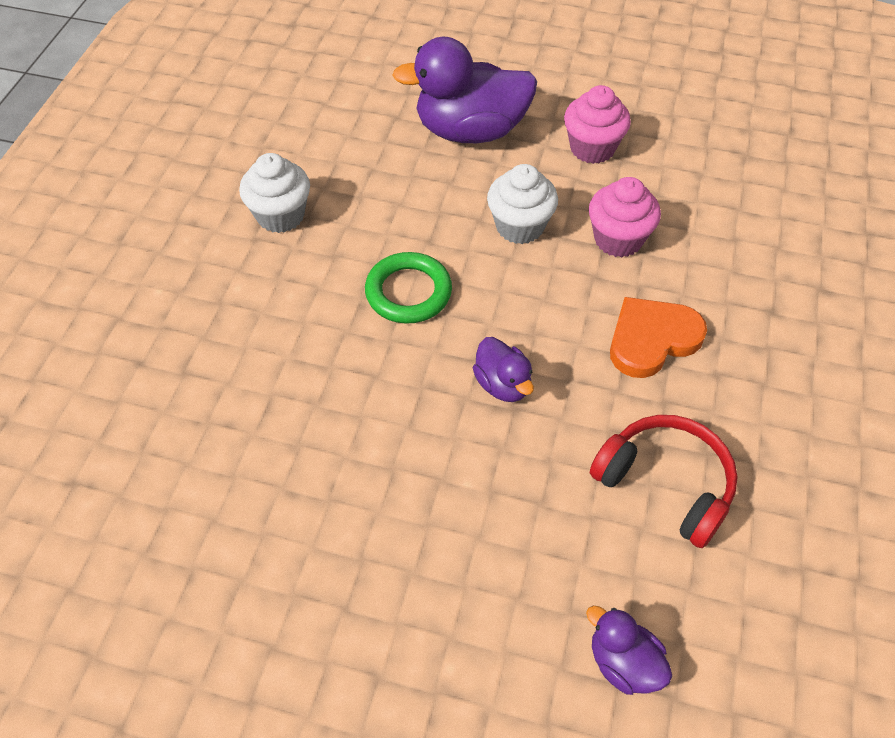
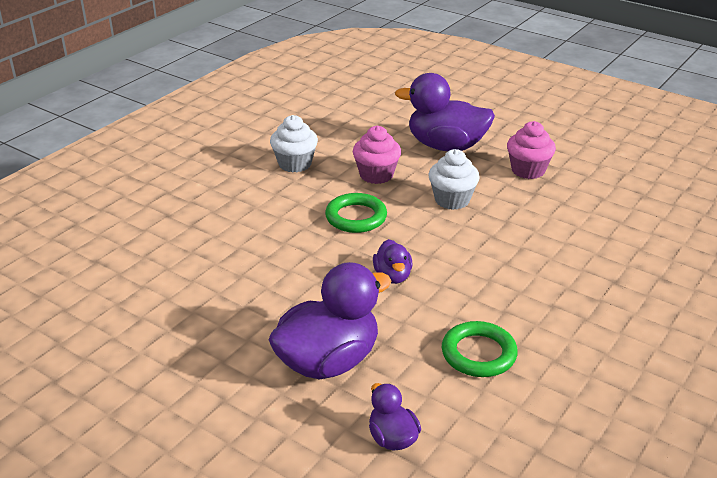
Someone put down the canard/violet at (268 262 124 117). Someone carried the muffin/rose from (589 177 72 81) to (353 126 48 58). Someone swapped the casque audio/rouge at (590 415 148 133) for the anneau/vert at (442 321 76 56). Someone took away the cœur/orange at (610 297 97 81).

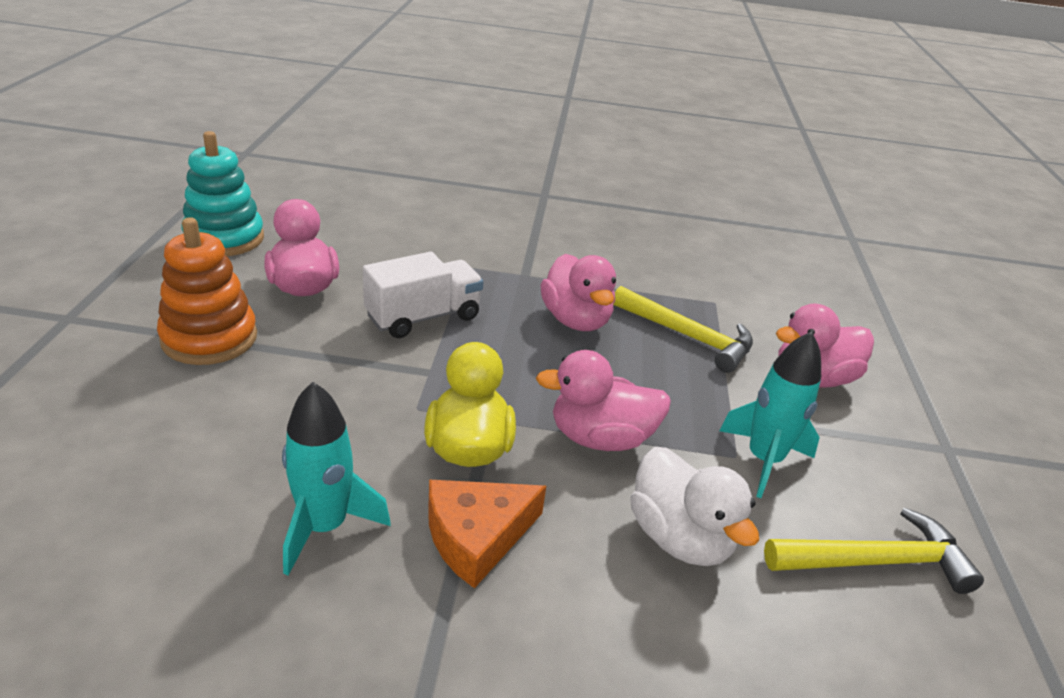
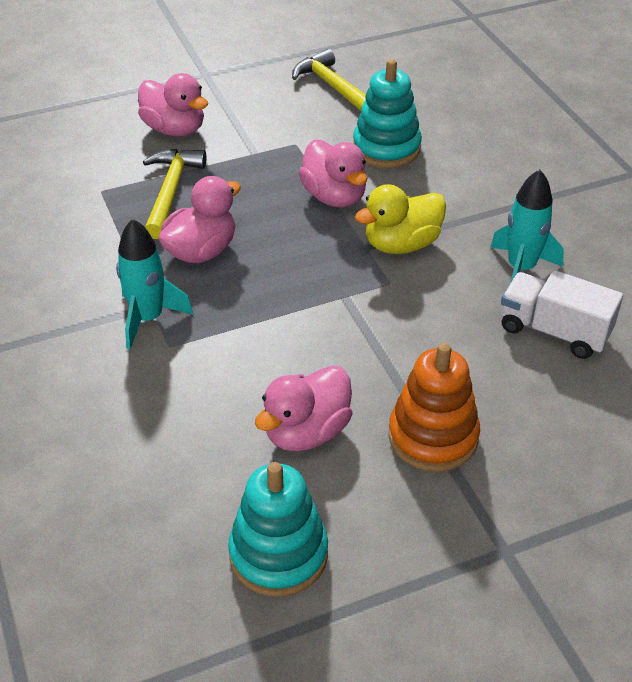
Someone carried the fusée/turquoise from (719 331 102 167) to (116 219 77 131). Someone swapped the canard/blanc at (630 446 129 120) for the jouet à empiler/turquoise at (353 59 69 109). Someone carried the camion/blanc from (363 252 120 86) to (501 270 122 89). Someone took away the fromage/orange at (428 479 118 109).

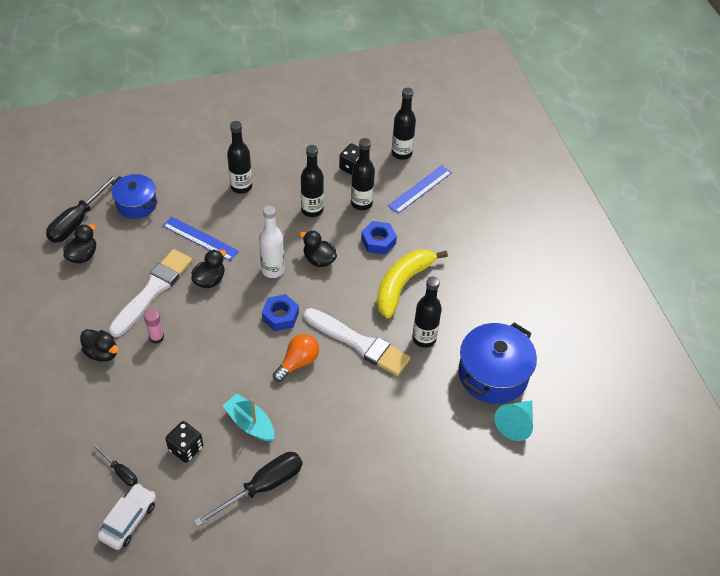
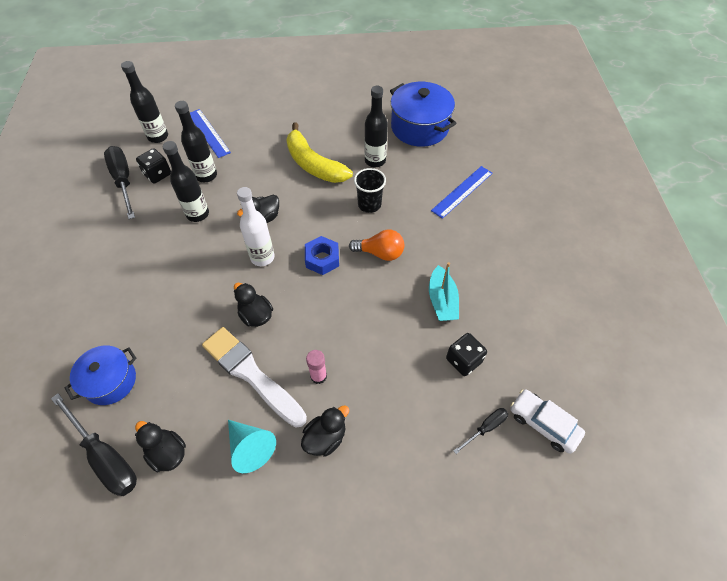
Someone carried the tournevis/noir from (194 452 108 75) to (104 146 31 73). Someone carried the cône/turquoise from (494 400 39 41) to (228 420 48 53). Someone rotated the ampoule/orange at (273 334 46 48) by 135 degrees clockwise. Someone swapped the pinceau/blanc at (304 308 107 68) for the gobelet/noir at (354 168 32 45). Someone rotated the bateau/turquoise at (222 393 52 48) by 60 degrees counterclockwise. Someone carried the règle/bleu from (163 216 76 45) to (431 166 61 53). Someone took away the bouteille/noir at (227 121 25 73). Someone took away the écrou/bleu at (361 221 36 34).

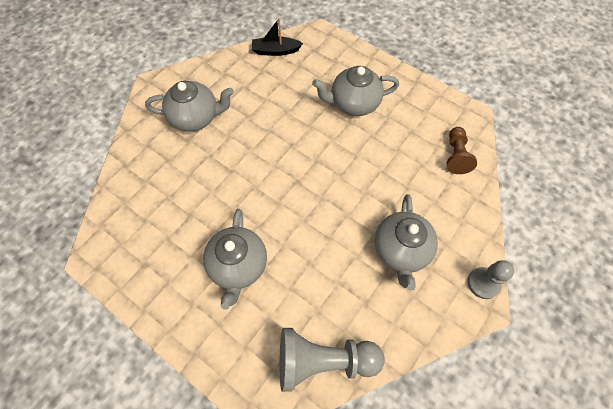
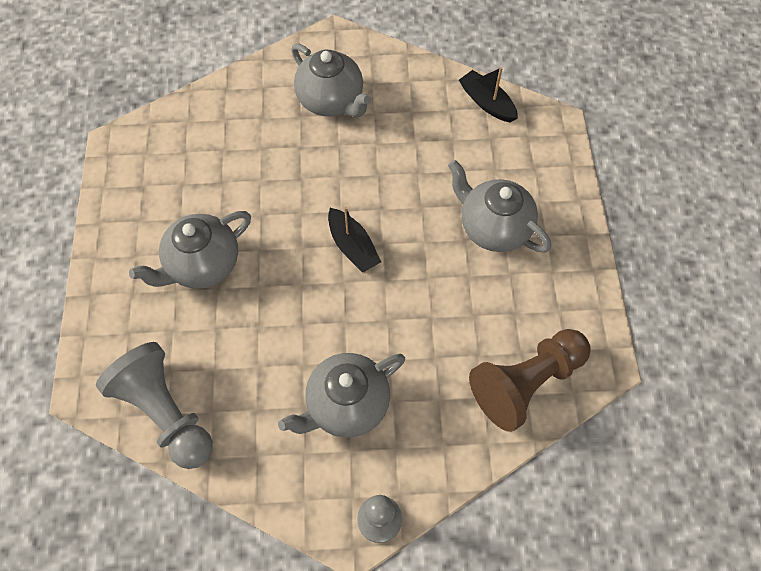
Someone put down the bateau/noir at (328 207 53 66). Someone scaled the pion/marron at (447 127 30 47) by 1.66.

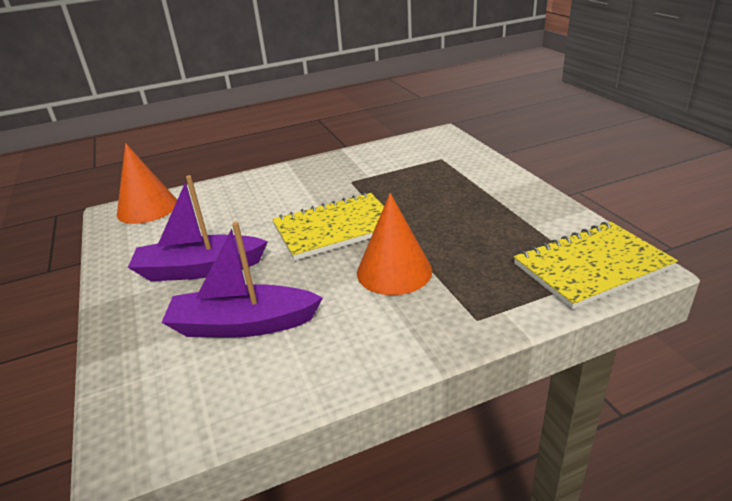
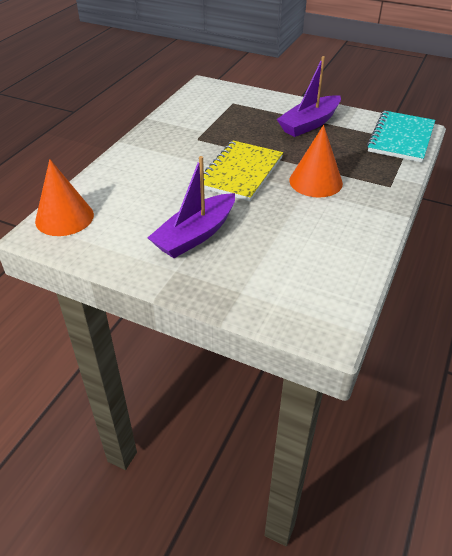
Someone carried the bateau/violet from (161 222 162 116) to (277 56 64 81). Someone repainted the carnet/jaune at (514 222 164 87), which became the carnet/turquoise at (367 111 68 51).

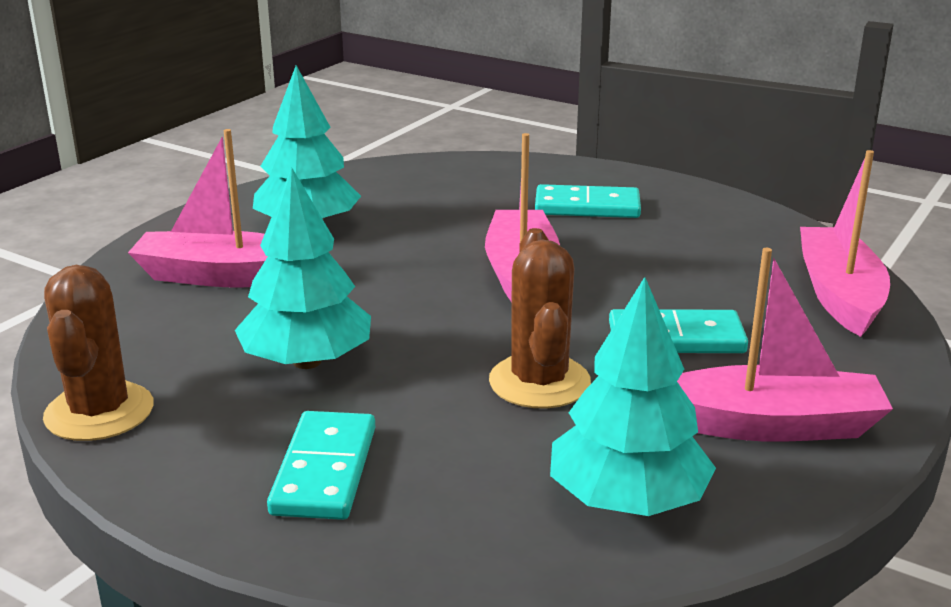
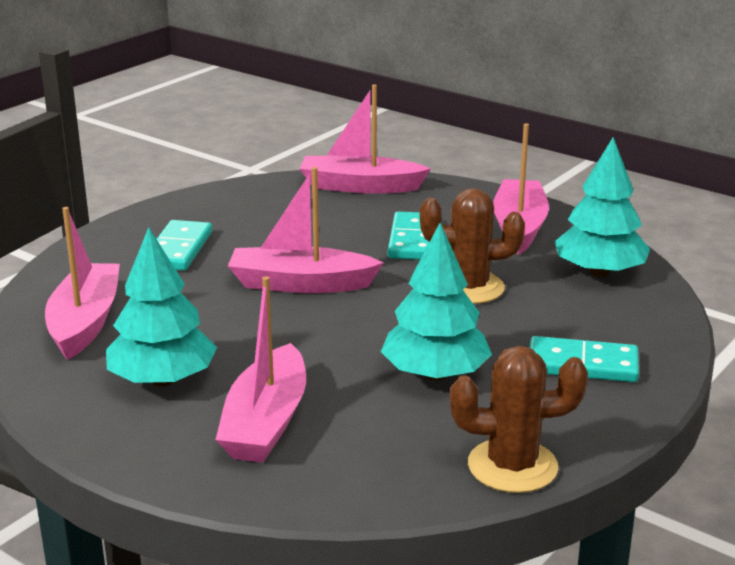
Someone put down the bateau/rose at (45 207 75 153).

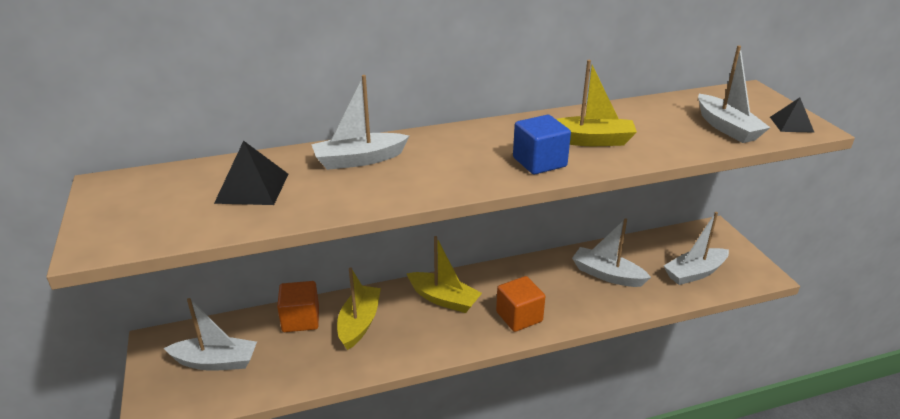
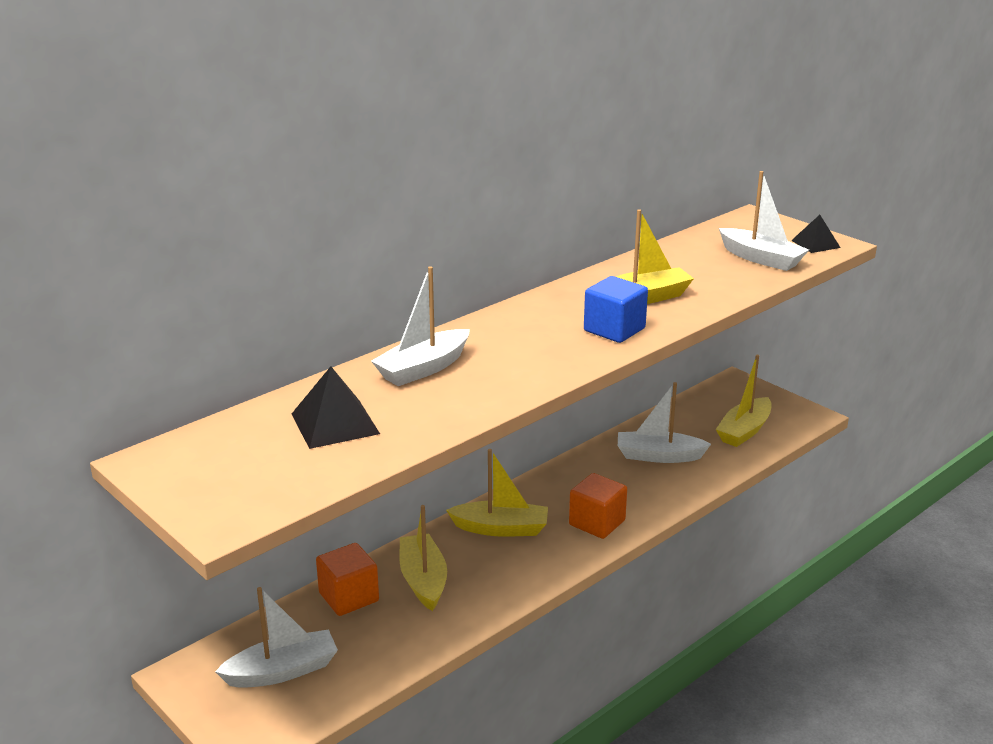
Someone repainted the bateau/blanc at (664 212 65 73), which became the bateau/jaune at (716 355 56 92).

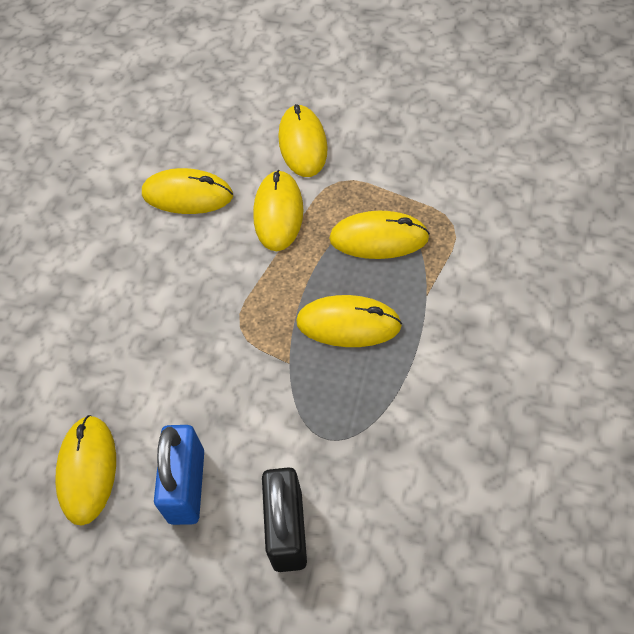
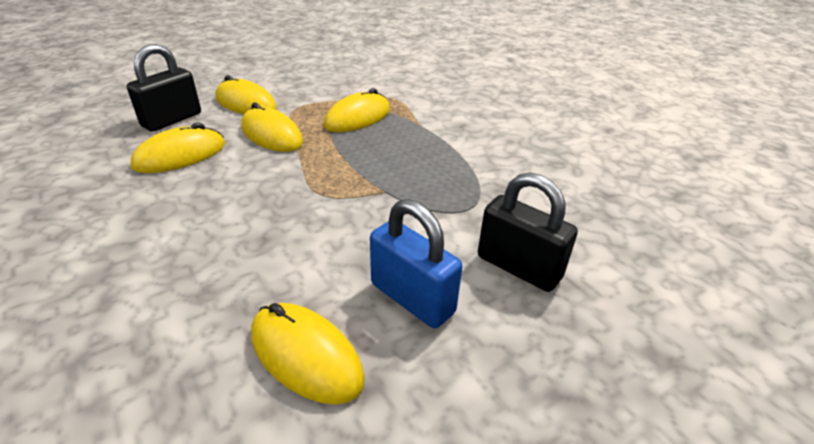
Someone put down the cadenas/noir at (127 44 74 88). Someone took away the souris/jaune at (296 295 106 52).

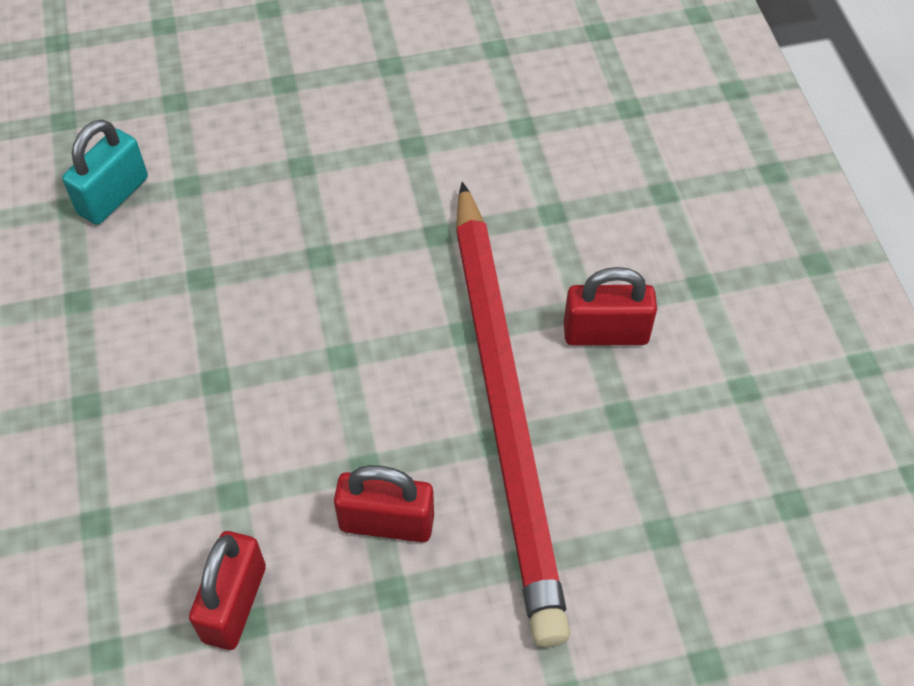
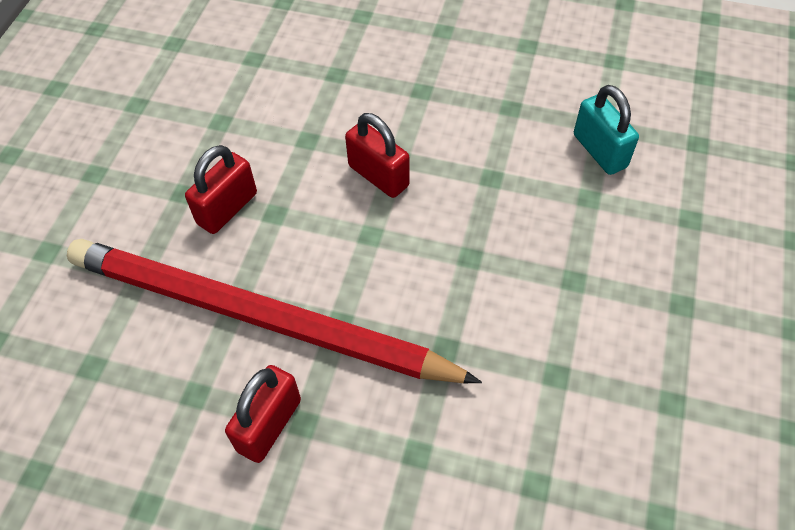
Someone carried the cadenas/rouge from (189 531 77 119) to (345 113 65 85).

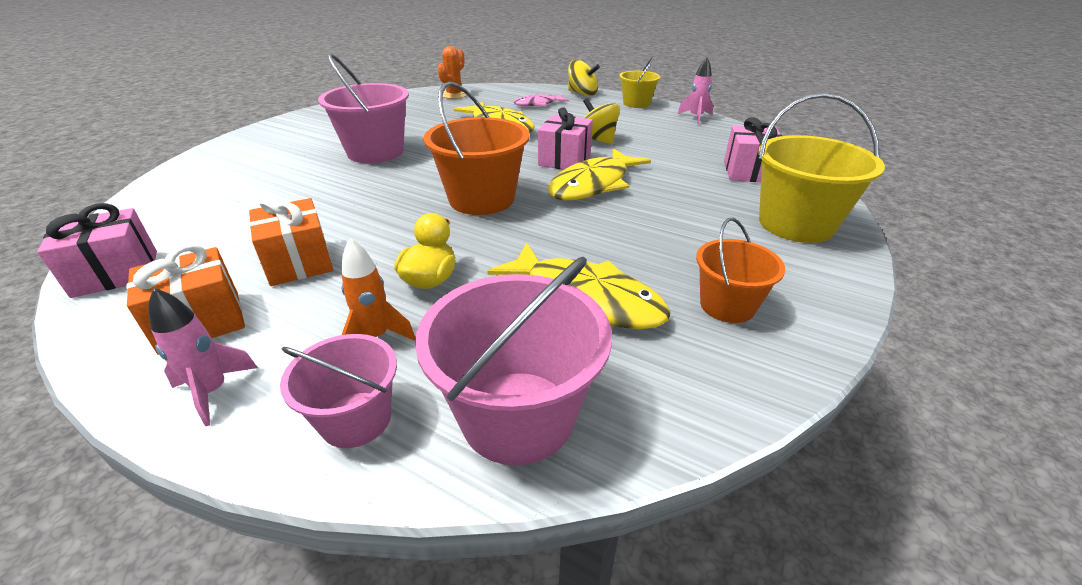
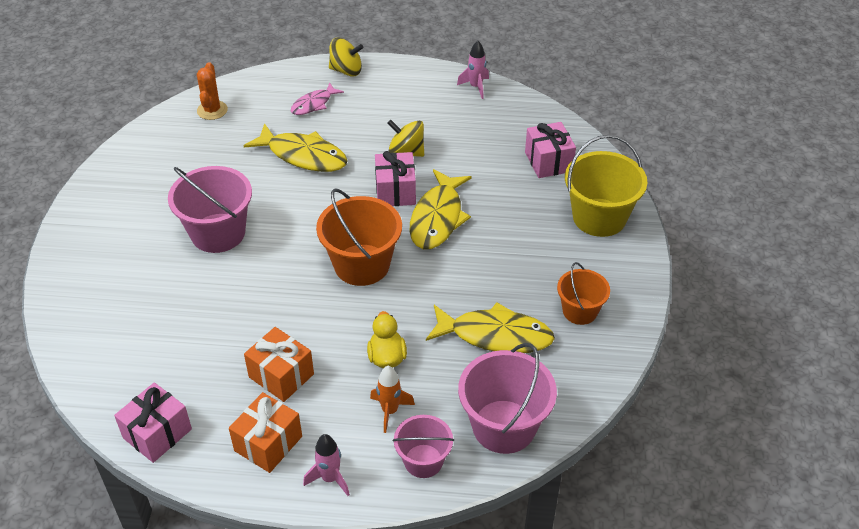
Someone took away the seau/jaune at (619 56 41 52).

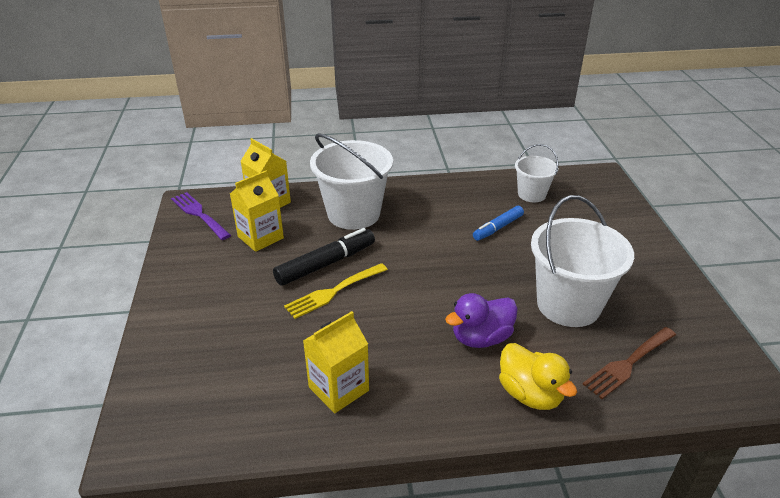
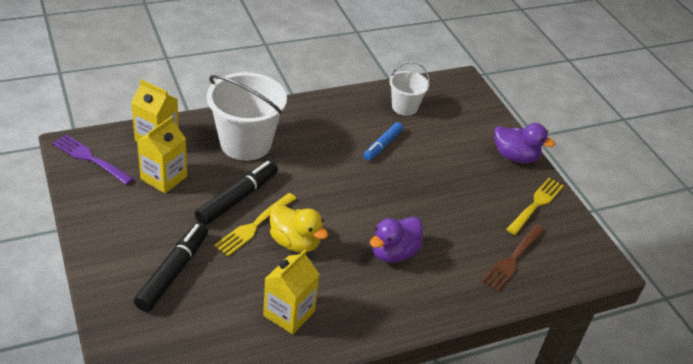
Someone put down the feutre/noir at (134 223 74 89). Someone carried the canard/jaune from (499 343 78 67) to (270 204 58 49). Someone put down the canard/violet at (494 123 61 40). Someone put down the fourchette/jaune at (506 178 58 57). Someone took away the seau/blanc at (531 195 103 132).

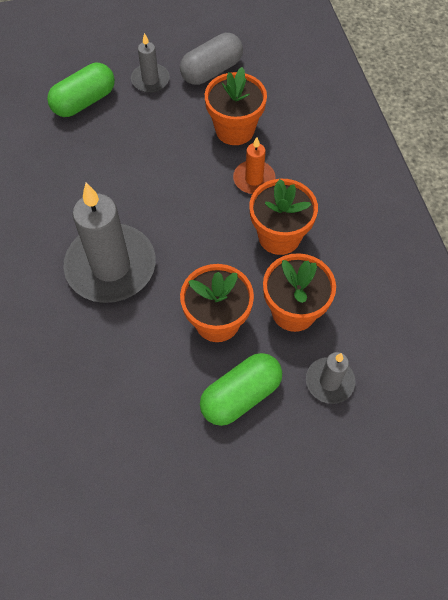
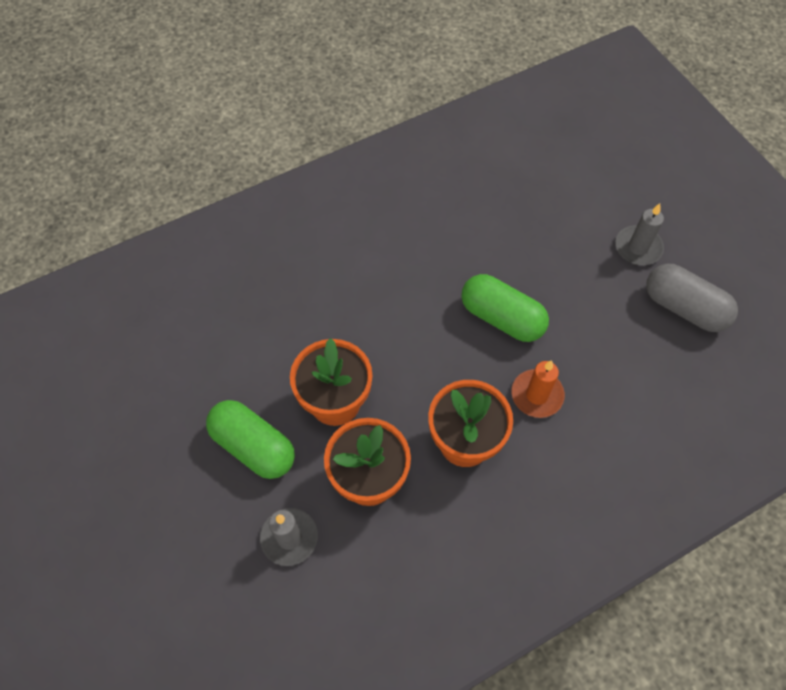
Someone carried the gélule/vert from (47 63 68 54) to (461 274 88 68). Someone took away the bougie/gris at (63 183 93 120). Someone took away the pot de fleurs/orange at (205 67 62 78).

